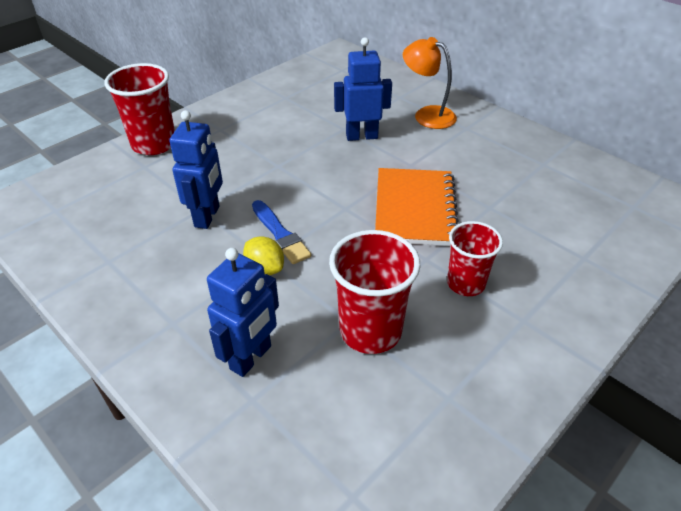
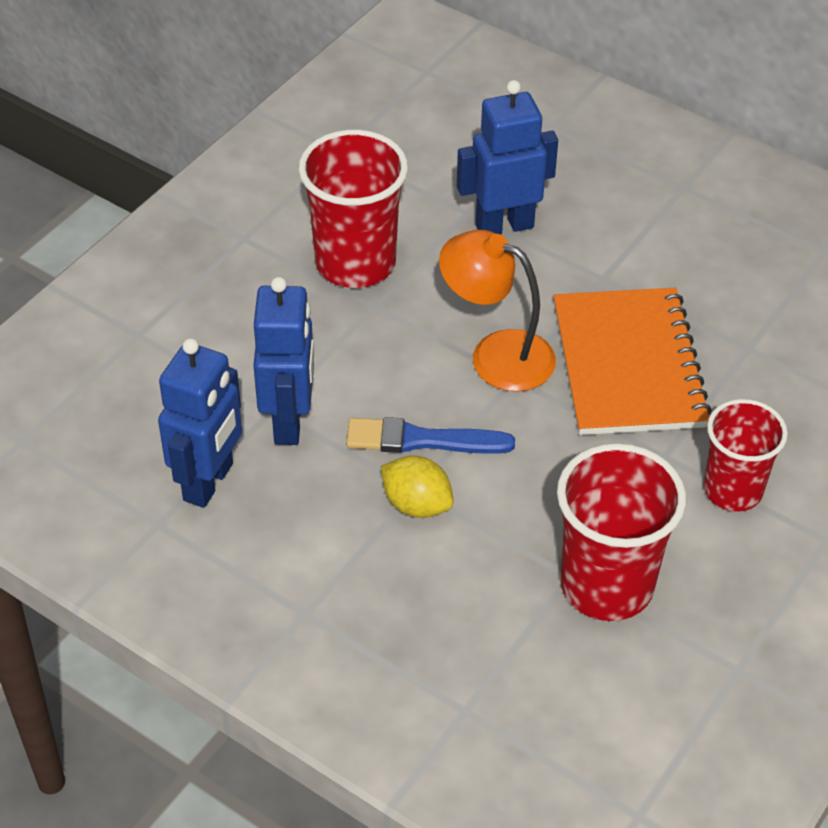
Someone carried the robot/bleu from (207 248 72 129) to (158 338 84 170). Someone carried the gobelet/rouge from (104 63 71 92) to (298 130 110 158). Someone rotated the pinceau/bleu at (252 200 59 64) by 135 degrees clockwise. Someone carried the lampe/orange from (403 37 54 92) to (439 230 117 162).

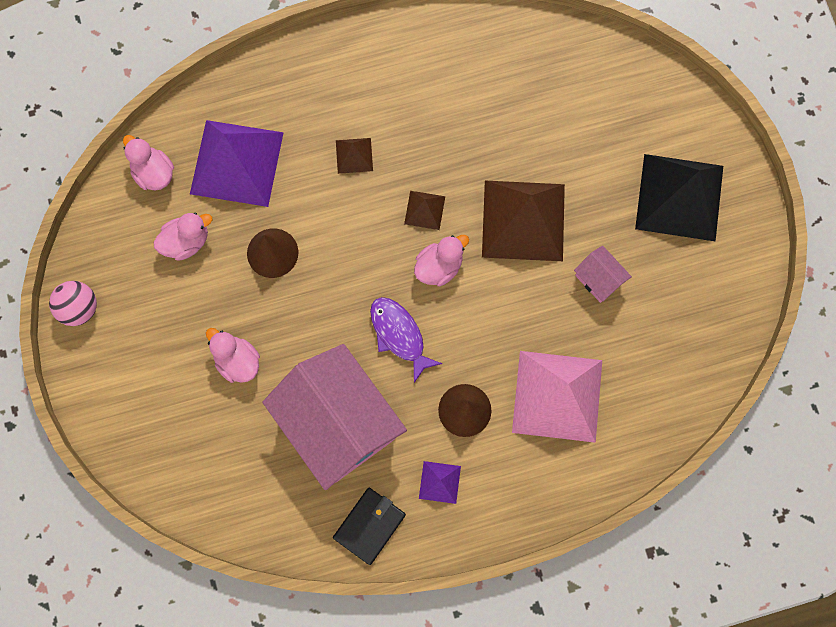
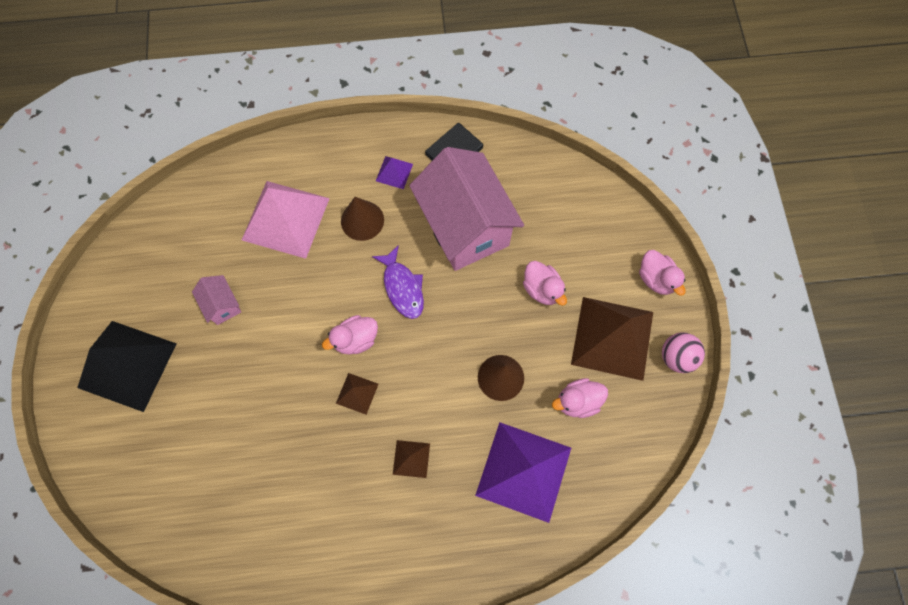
Someone carried the pyramide/marron from (482 181 83 80) to (571 297 82 84). Someone carried the canard/rose from (123 135 51 56) to (639 250 47 46).

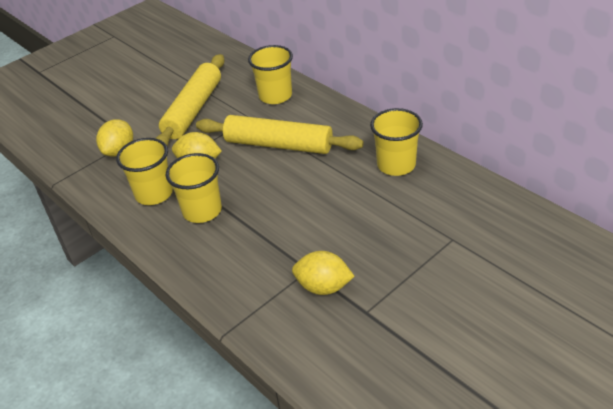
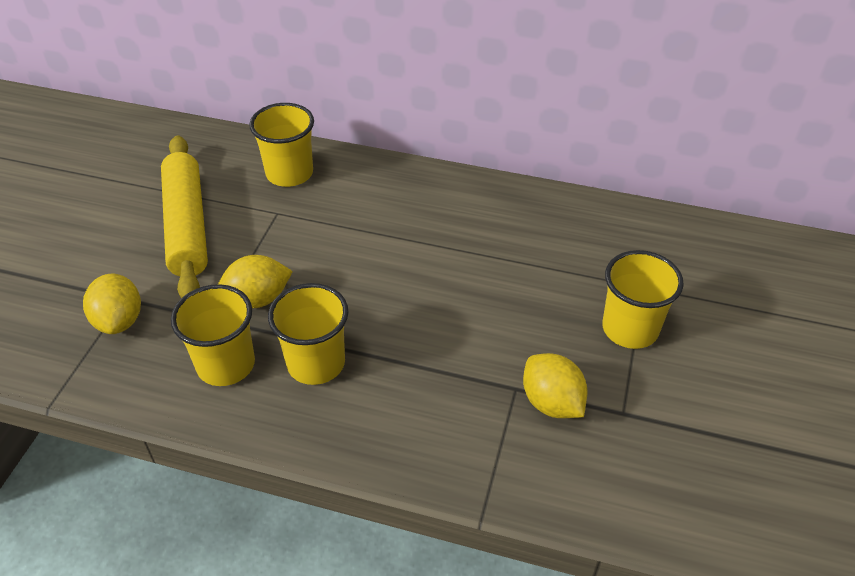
Someone rotated the citron/jaune at (292 251 63 44) by 75 degrees clockwise. Someone carried the gobelet/jaune from (370 108 53 68) to (602 250 82 99). Someone took away the rouleau à pâtisserie/jaune at (196 115 168 39).

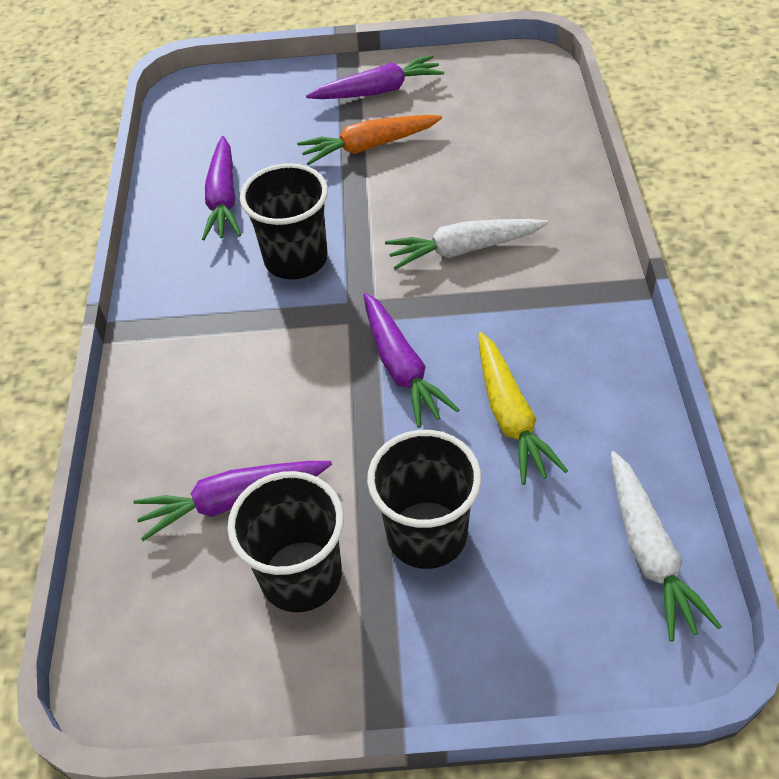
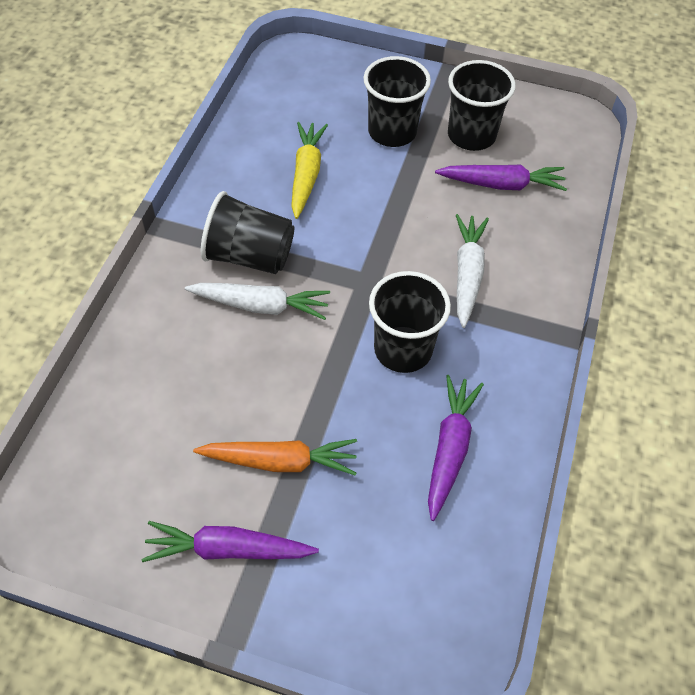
Someone put down the gobelet/noir at (201 191 93 83). Someone carried the carotte/blanc from (611 451 111 191) to (456 214 33 114). Someone took away the carotte/violet at (364 293 95 135).

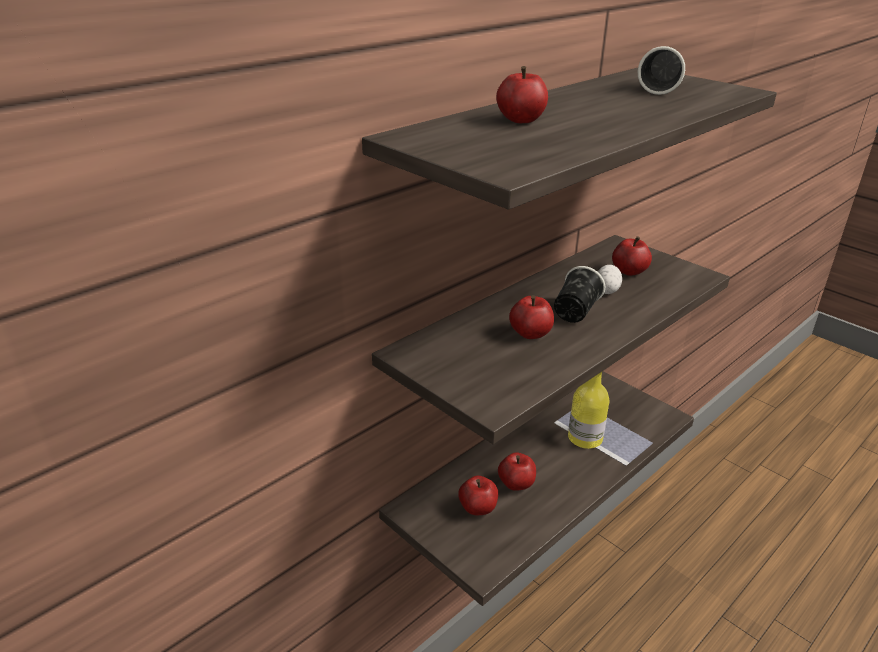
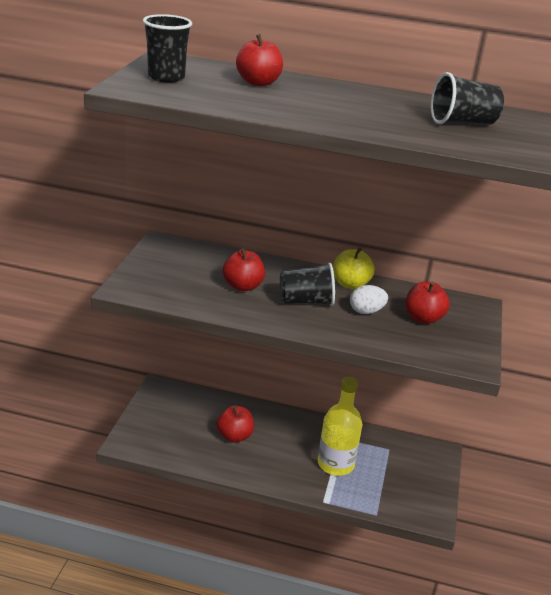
Someone put down the gobelet/noir at (143 14 49 69). Someone put down the pomme/jaune at (333 247 42 42). Someone took away the pomme/rouge at (458 476 40 39).

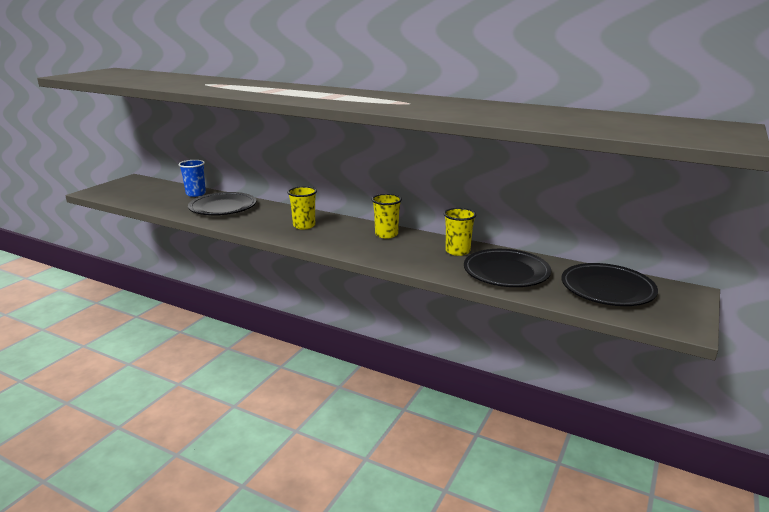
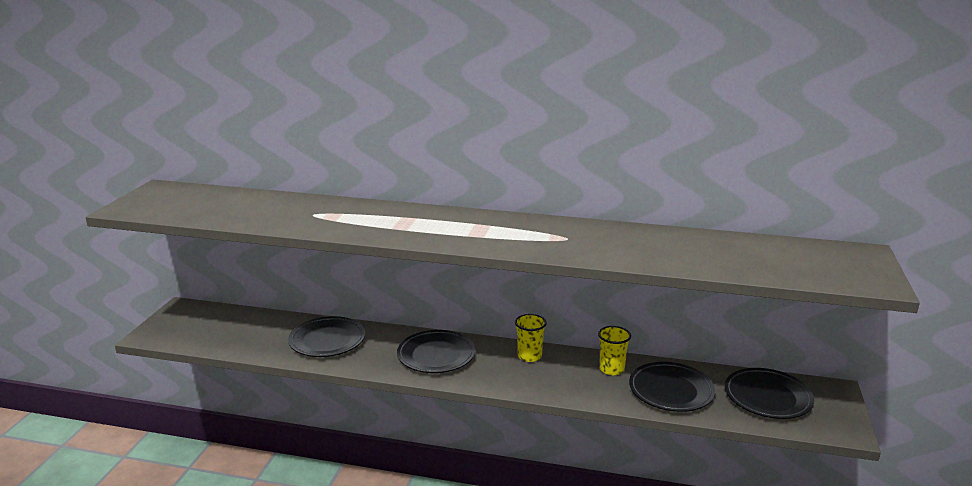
Someone swapped the gobelet/jaune at (287 186 30 43) for the assiette/noir at (397 330 78 43). Someone took away the gobelet/bleu at (179 160 27 37).

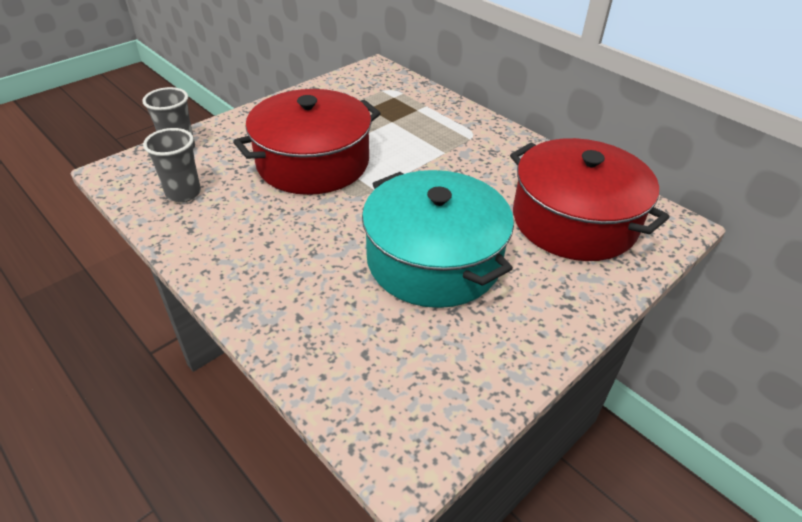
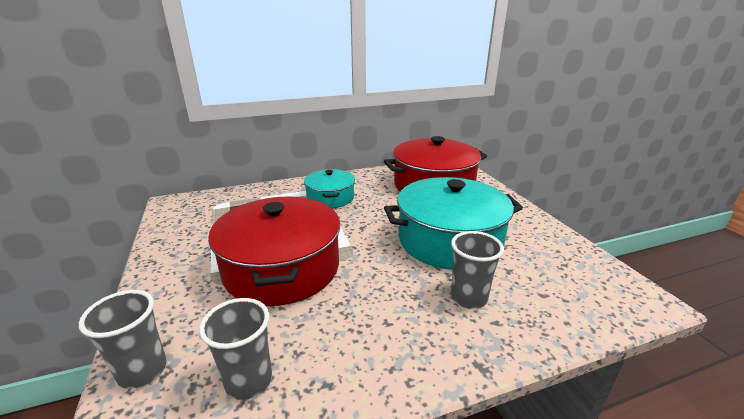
Someone put down the marmite/turquoise at (304 169 51 39). Someone put down the gobelet/gris at (451 231 53 78).

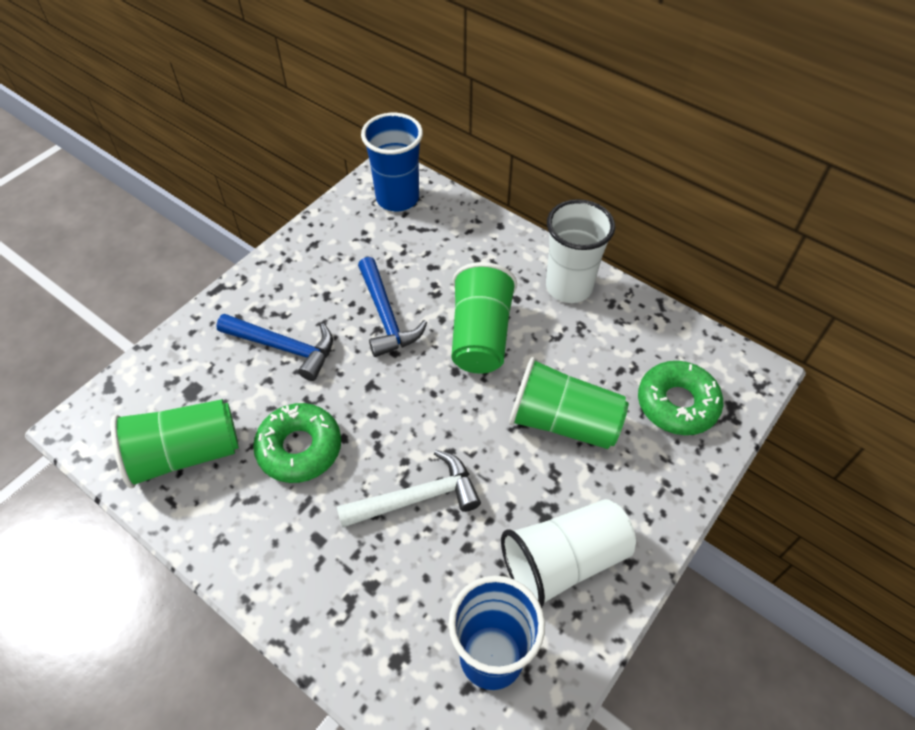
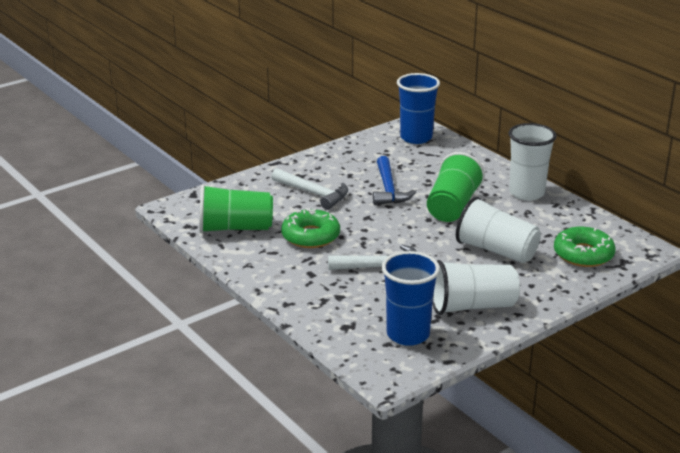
Someone repainted the marteau/bleu at (216 314 117 67), which became the marteau/blanc at (271 168 77 42). Someone repainted the gobelet/vert at (509 357 119 92), which became the gobelet/blanc at (456 197 85 66).

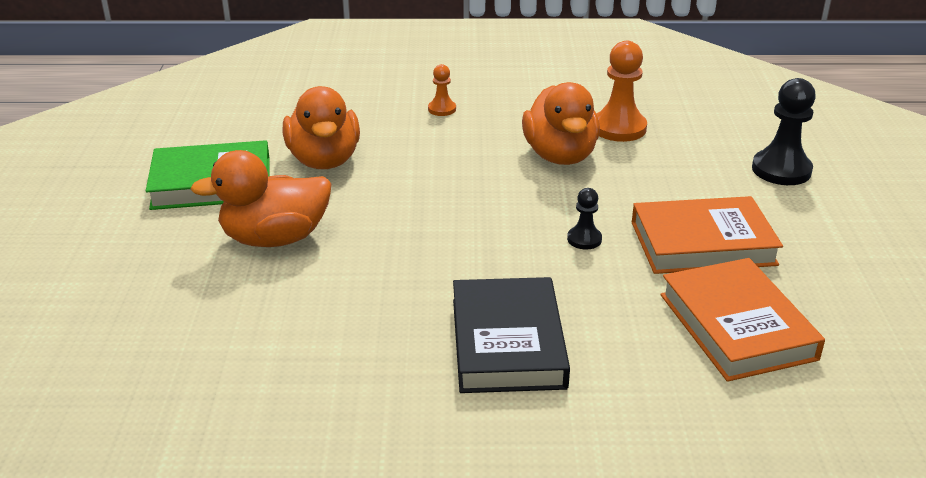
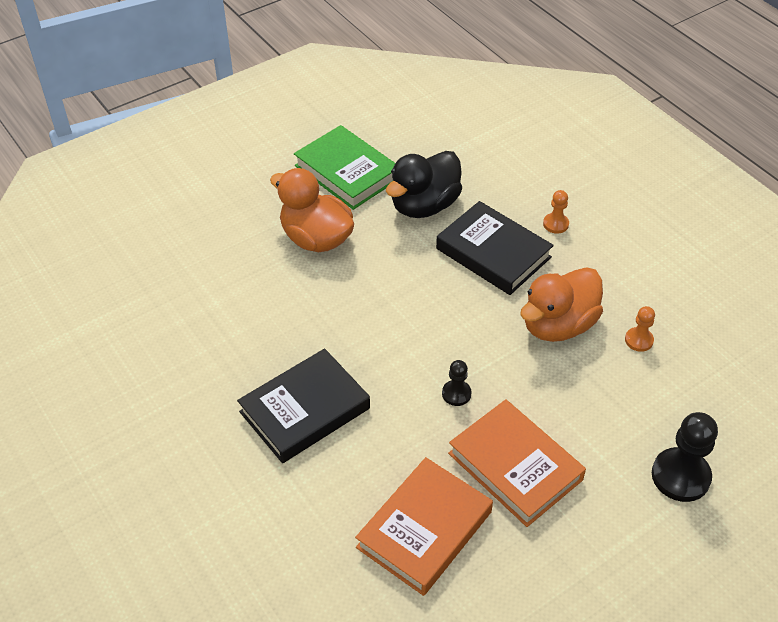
Someone repainted the canard/orange at (283 86 77 83), which became the canard/noir at (386 151 76 67). Someone put down the livre/noir at (436 201 118 94). Someone scaled the pion/orange at (597 41 50 101) by 0.54.

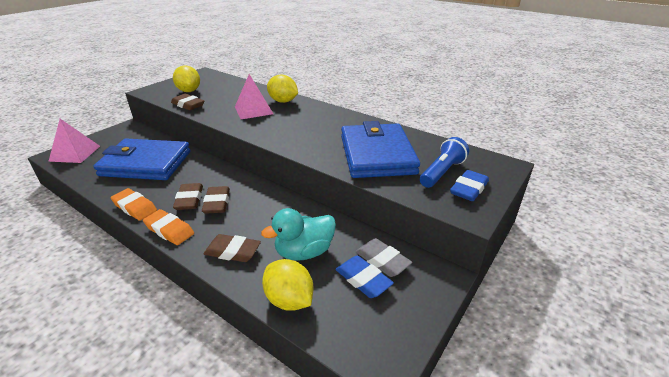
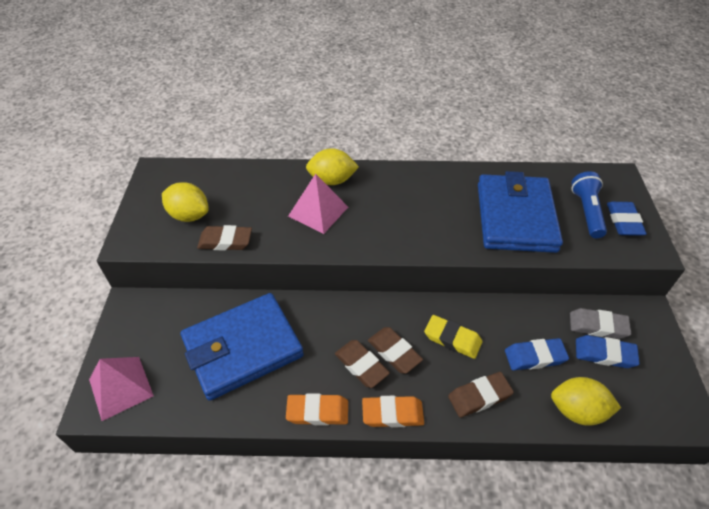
Someone put down the gomme/jaune at (424 315 58 44). Someone rotated the portefeuille/bleu at (341 121 79 57) by 45 degrees clockwise. Someone swapped the canard/turquoise at (261 208 75 53) for the gomme/bleu at (505 338 64 32).

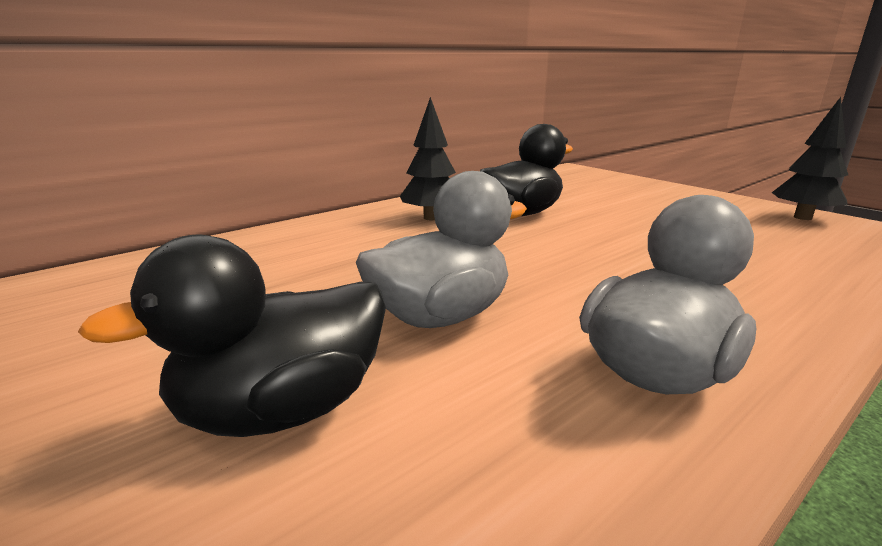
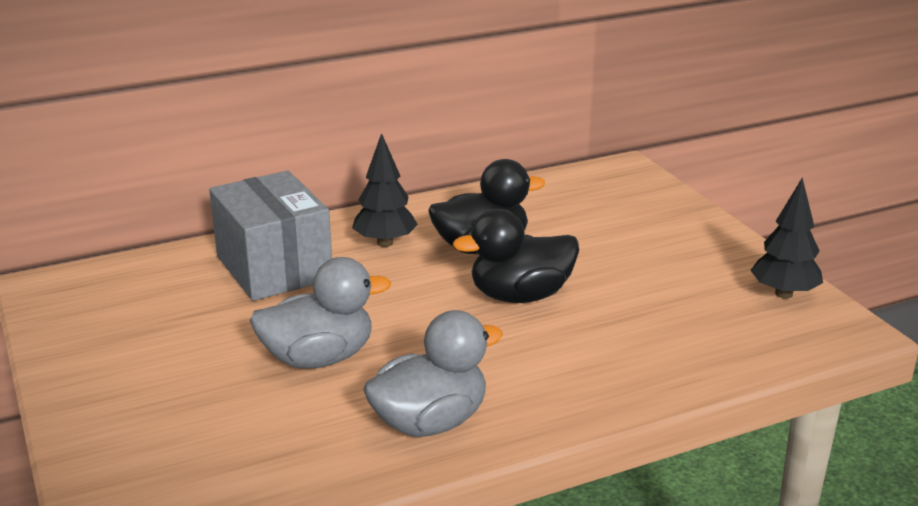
Someone put down the boîte/gris at (209 171 123 130). Someone carried the canard/noir from (78 235 308 202) to (453 209 126 94).

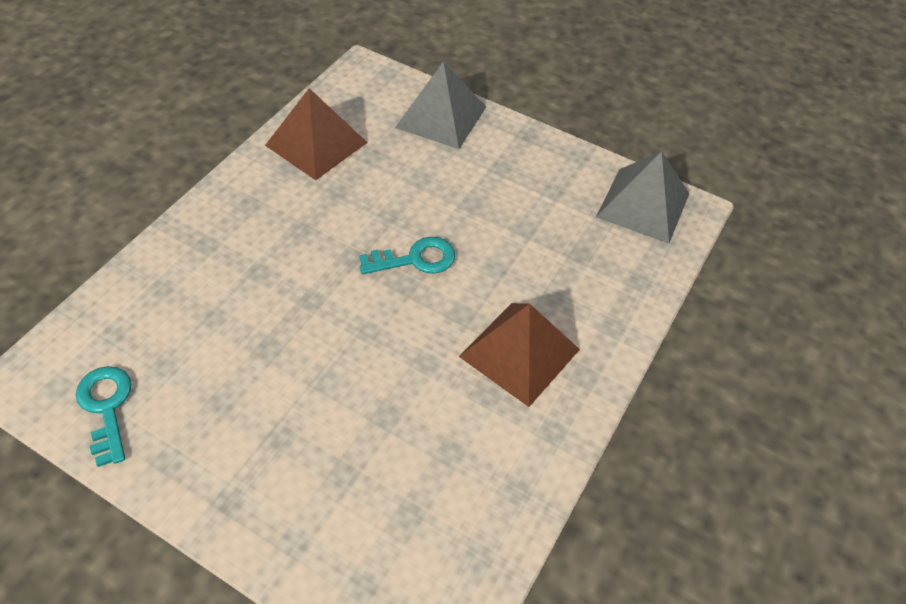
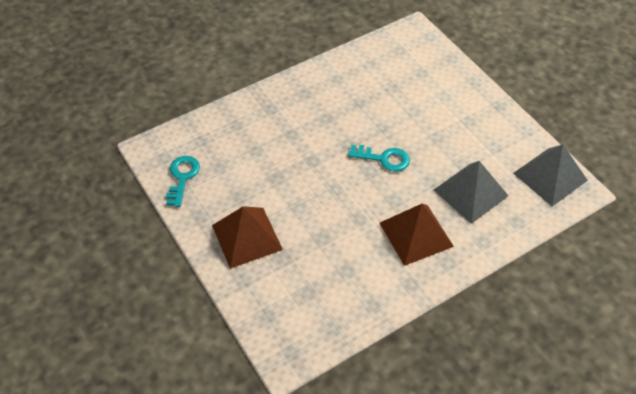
Someone carried the pyramide/marron from (265 88 103 92) to (212 206 71 63). Someone carried the pyramide/gris from (395 62 91 87) to (434 161 75 63).

